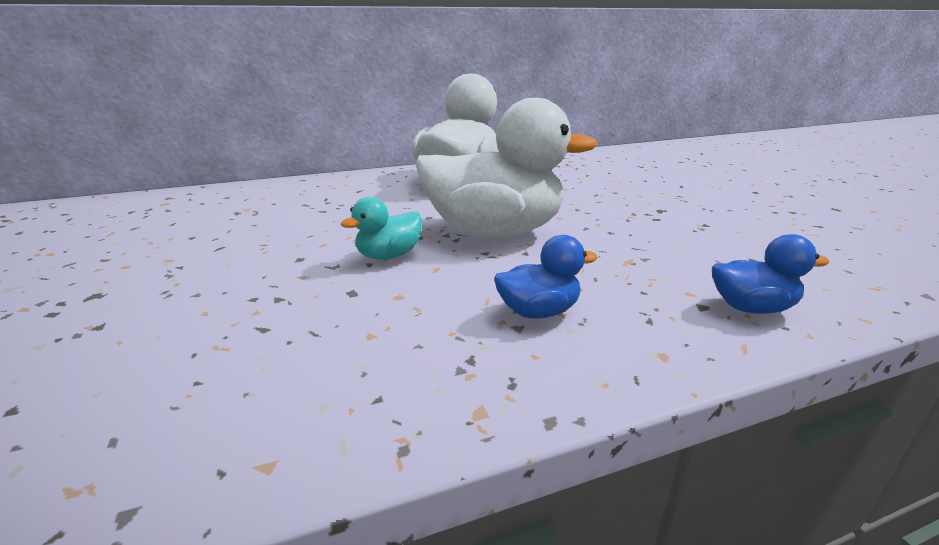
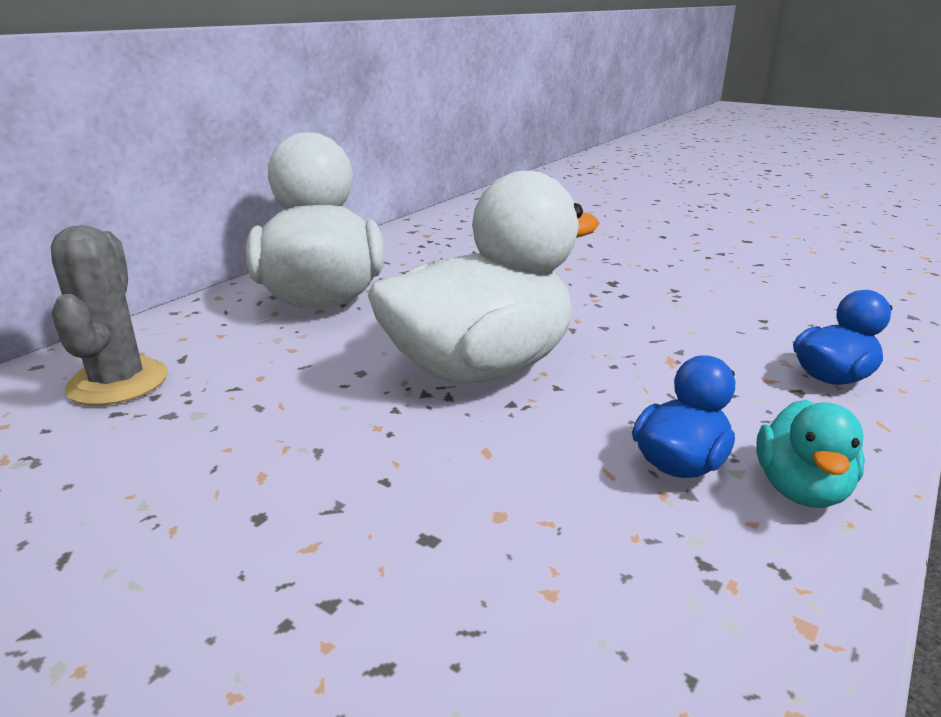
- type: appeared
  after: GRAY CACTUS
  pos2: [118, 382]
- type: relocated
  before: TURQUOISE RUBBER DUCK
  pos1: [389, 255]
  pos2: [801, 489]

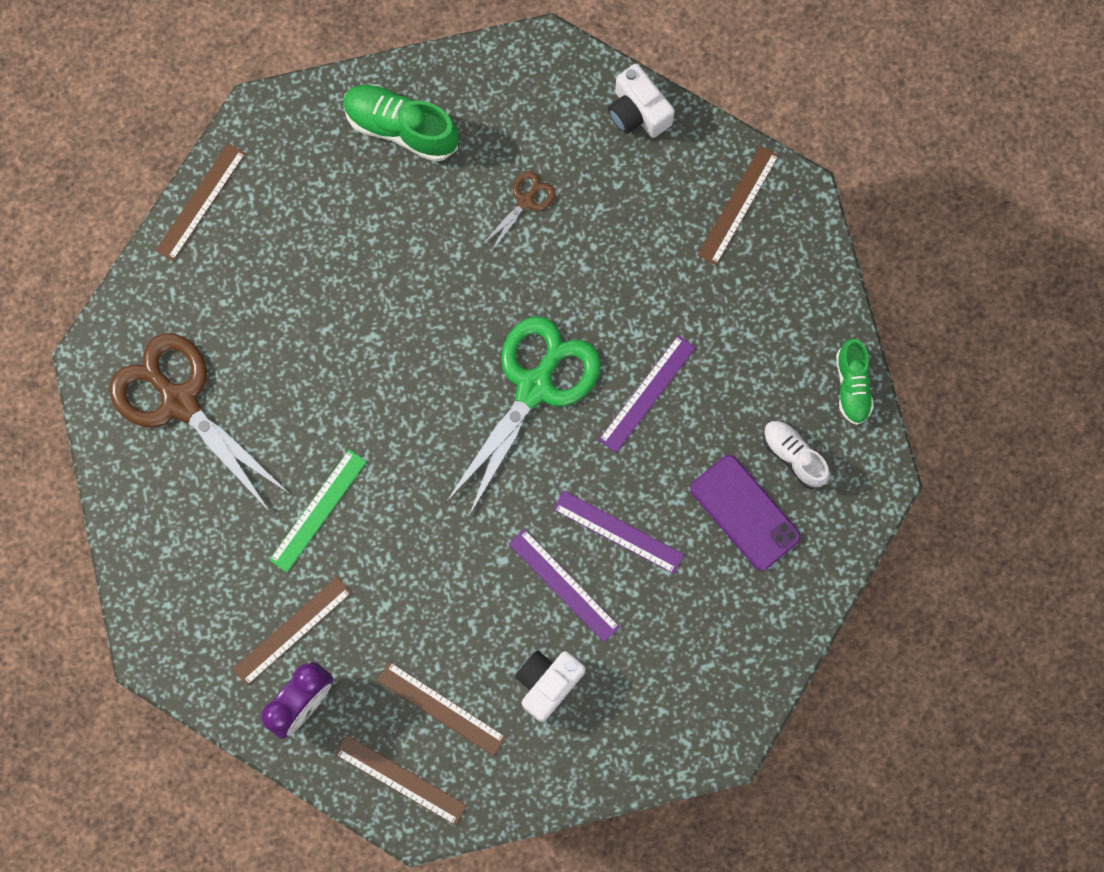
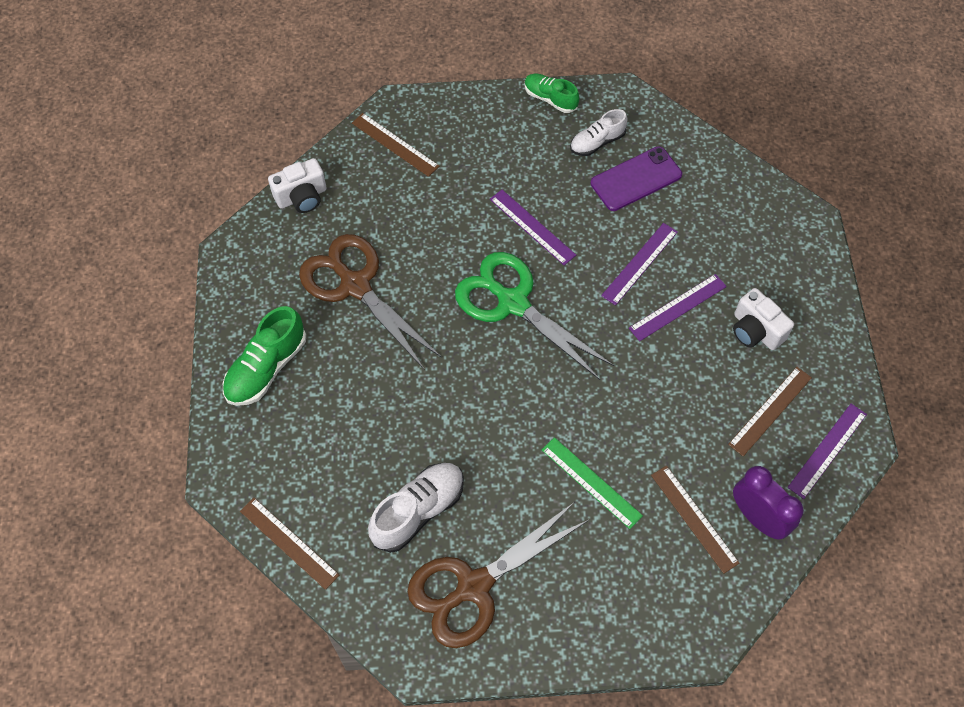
- type: size
  before: BROWN PAIR OF SCISSORS
  pos1: [525, 201]
  pos2: [355, 285]
  scale: 2.25
- type: appeared
  after: WHITE LACE-UP SHOE
  pos2: [418, 511]
- type: spun
  before: GREEN LACE-UP SHOE
  pos1: [852, 386]
  pos2: [550, 98]
  turn: -150
- type: colour
  before: BROWN STRAIGHTEDGE
  after: ROYAL PURPLE STRAIGHTEDGE
  pos1: [401, 779]
  pos2: [827, 450]

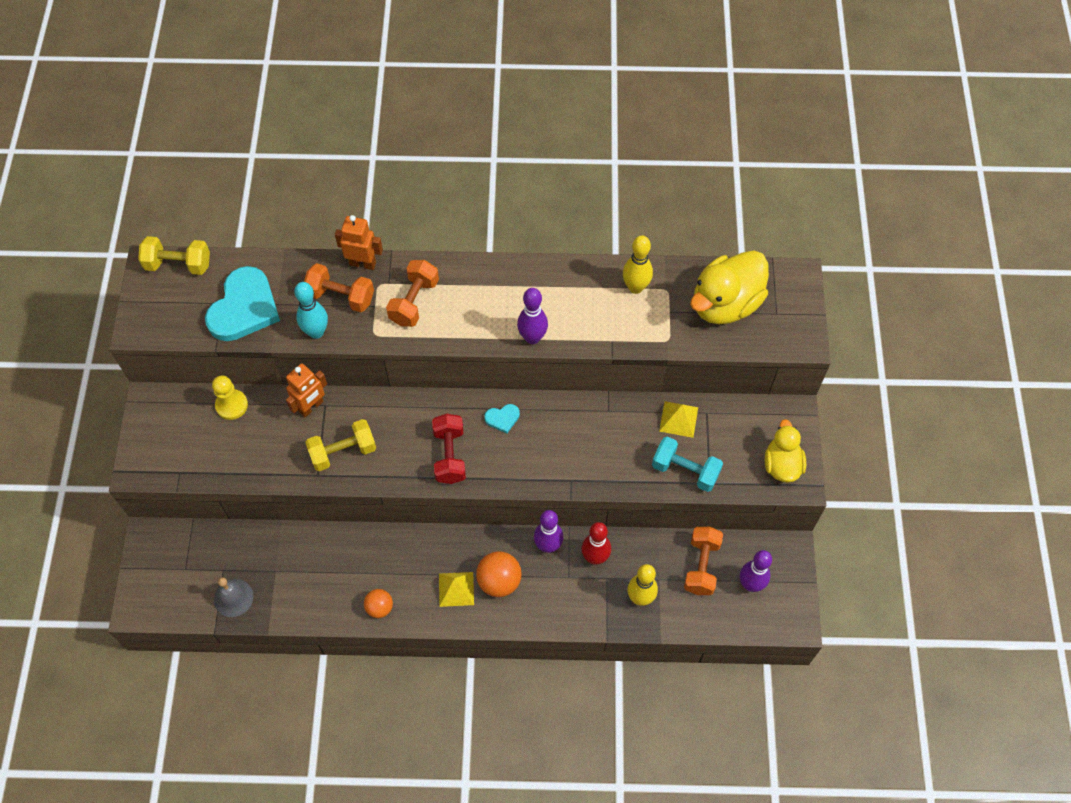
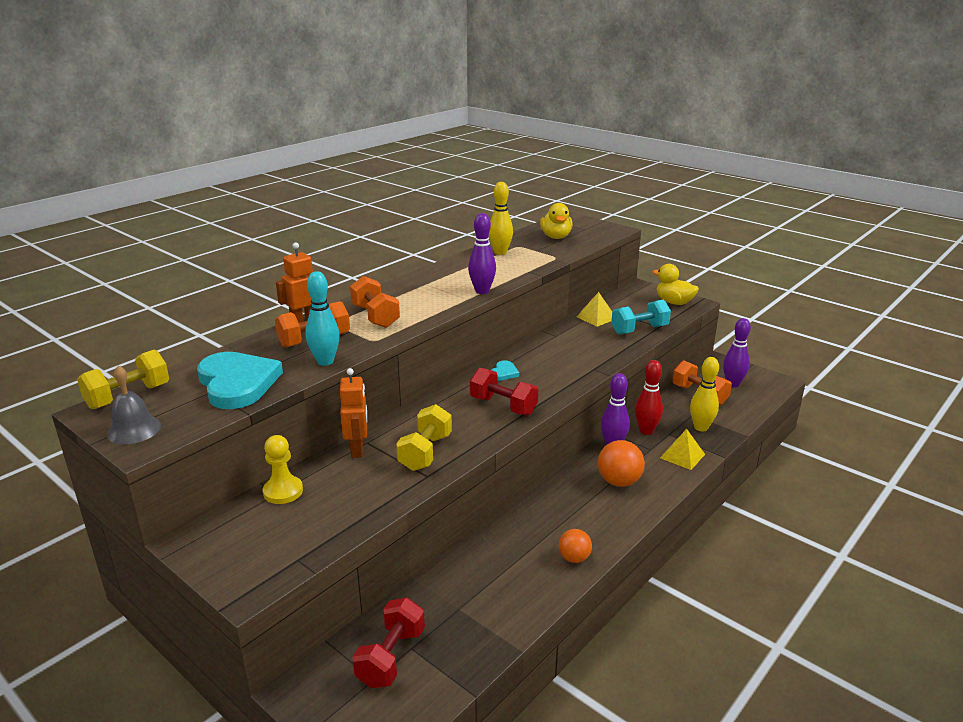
- type: relocated
  before: GRAY HAND BELL
  pos1: [233, 597]
  pos2: [134, 430]
- type: appeared
  after: RED DUMBBELL
  pos2: [391, 657]
- type: size
  before: GOLDEN RUBBER DUCK
  pos1: [725, 304]
  pos2: [556, 237]
  scale: 0.62
- type: relocated
  before: GOLDEN PYRAMID SHAPE
  pos1: [456, 589]
  pos2: [682, 456]

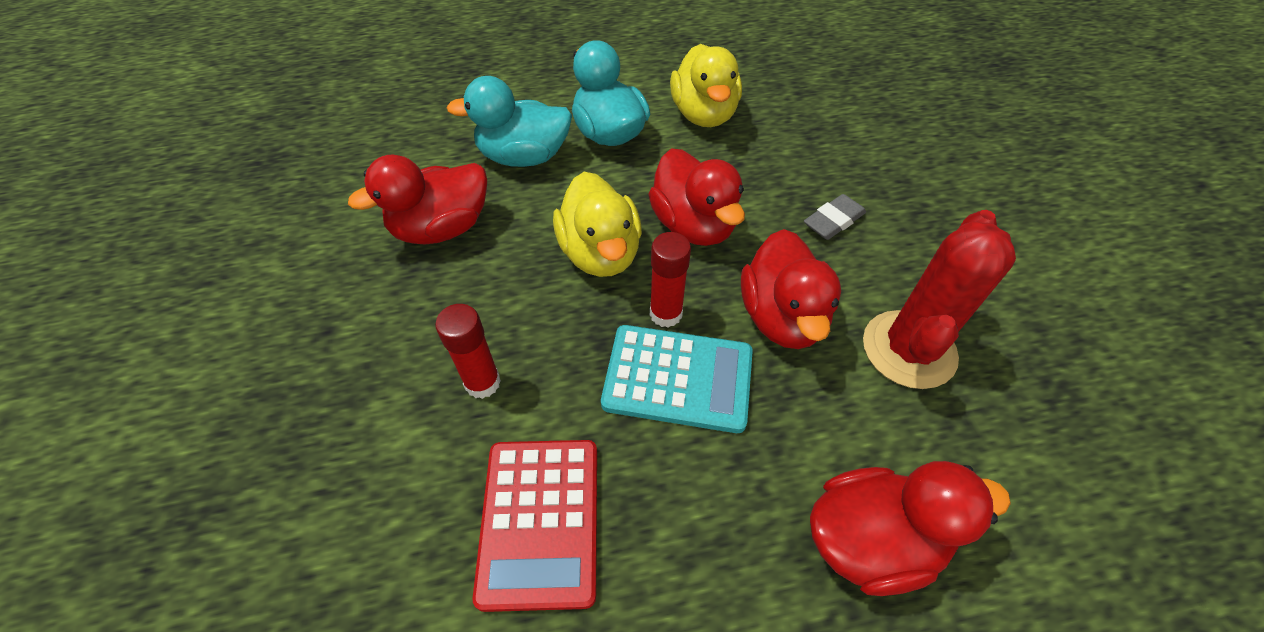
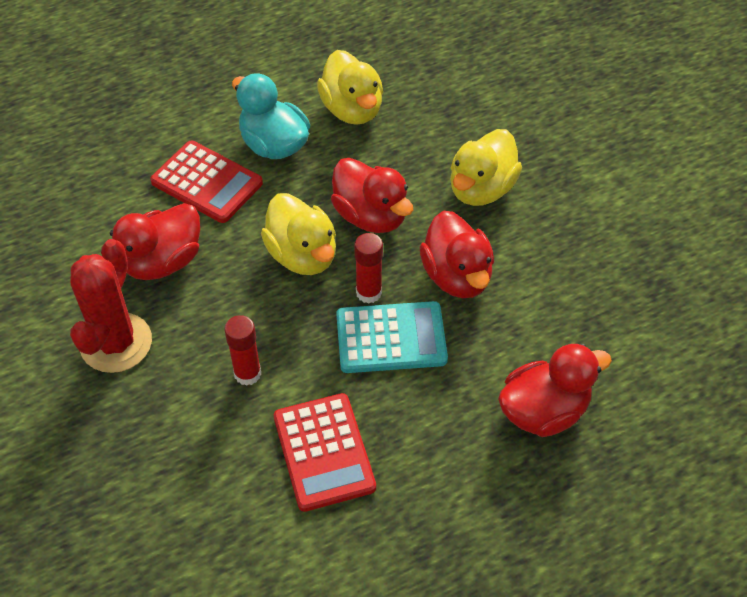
- type: relocated
  before: RED CACTUS
  pos1: [908, 349]
  pos2: [116, 343]
- type: exchanged
  before: TURQUOISE RUBBER DUCK
  after: RED CALCULATOR
  pos1: [524, 157]
  pos2: [207, 182]
- type: exchanged
  before: GRAY GUM ERASER
  after: GOLDEN RUBBER DUCK
  pos1: [833, 221]
  pos2: [481, 189]

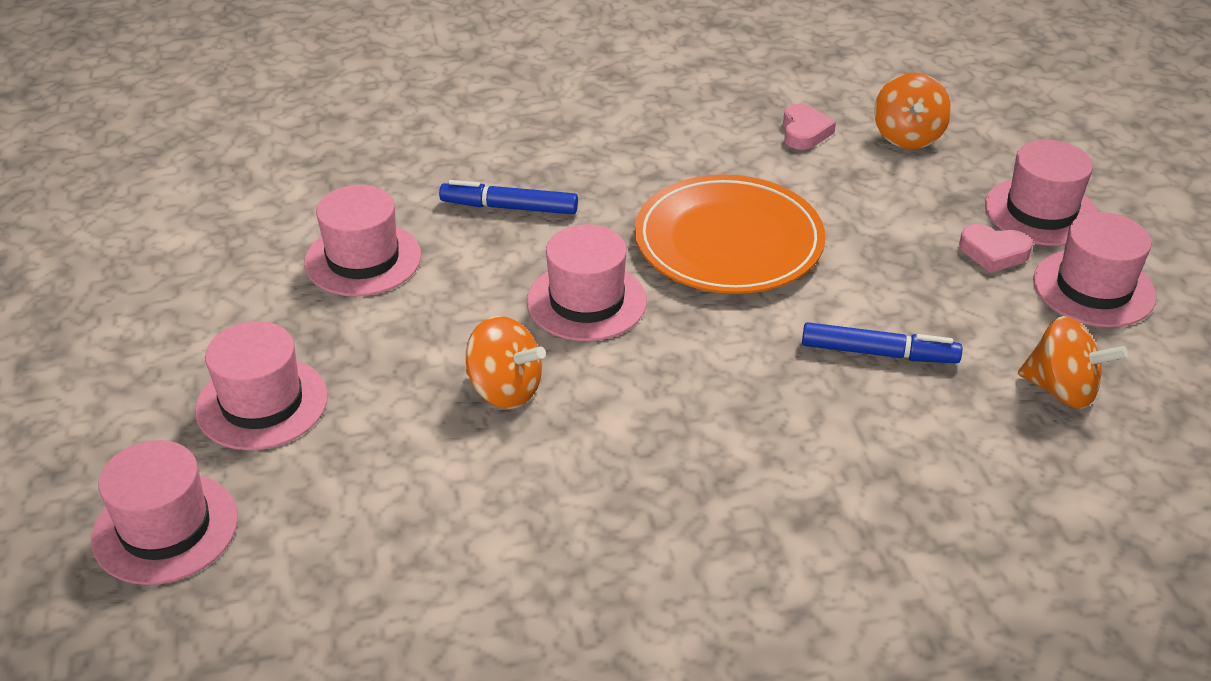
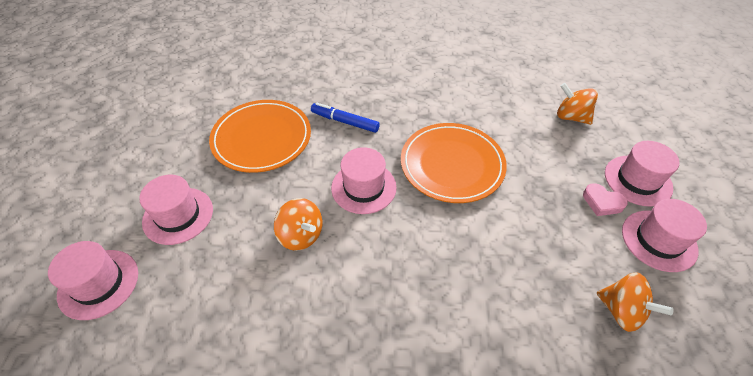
- type: exchanged
  before: ROSE-PINK TALL HAT
  after: BRIGHT ORANGE PLATE
  pos1: [363, 259]
  pos2: [262, 138]
- type: spun
  before: BRIGHT ORANGE WHIRLIGIG
  pos1: [907, 137]
  pos2: [571, 117]
  turn: 105
- type: missing
  before: ROSE-PINK HEART SHAPE
  pos1: [804, 132]
- type: missing
  before: ROYAL BLUE FELT PEN
  pos1: [877, 353]

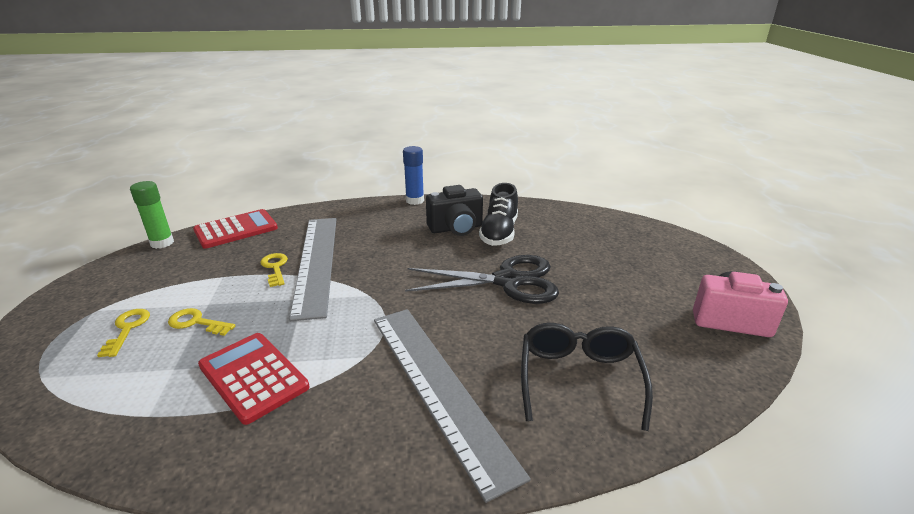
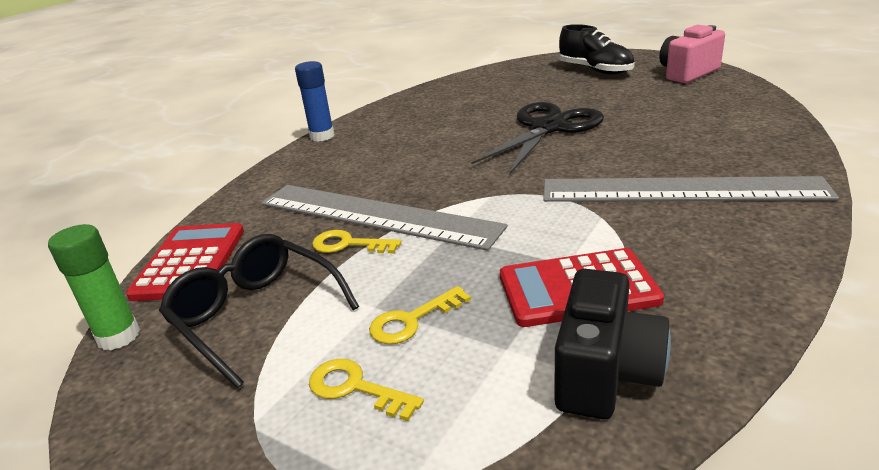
- type: relocated
  before: JET-BLACK EYEGLASSES
  pos1: [579, 378]
  pos2: [255, 315]
- type: relocated
  before: JET-BLACK PHOTO CAMERA
  pos1: [456, 228]
  pos2: [605, 374]
- type: relocated
  before: JET-BLACK LACE-UP SHOE
  pos1: [499, 232]
  pos2: [595, 70]

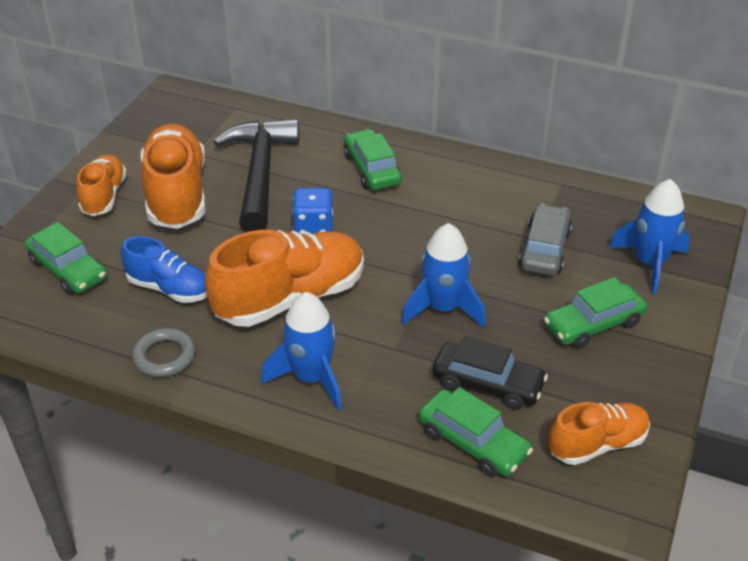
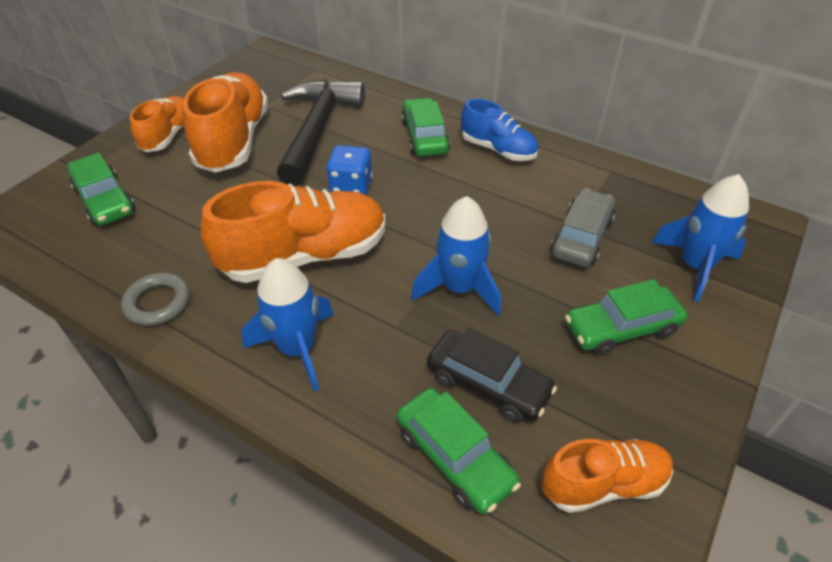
- type: relocated
  before: ROYAL BLUE LACE-UP SHOE
  pos1: [169, 288]
  pos2: [498, 150]

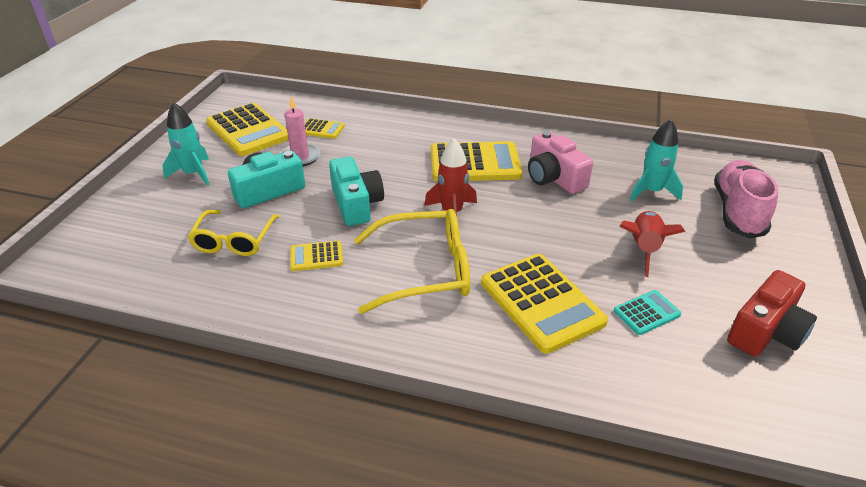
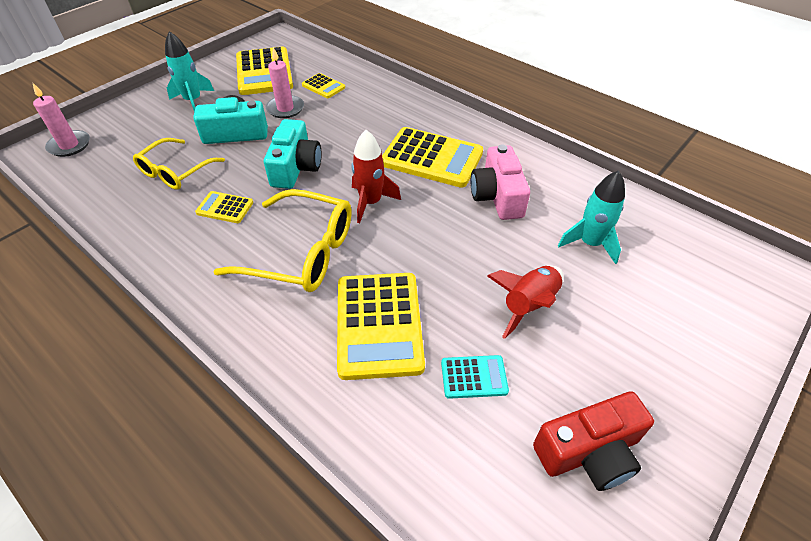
- type: appeared
  after: ROSE-PINK WAX CANDLE
  pos2: [69, 145]
- type: missing
  before: ROSE-PINK LACE-UP SHOE
  pos1: [737, 212]

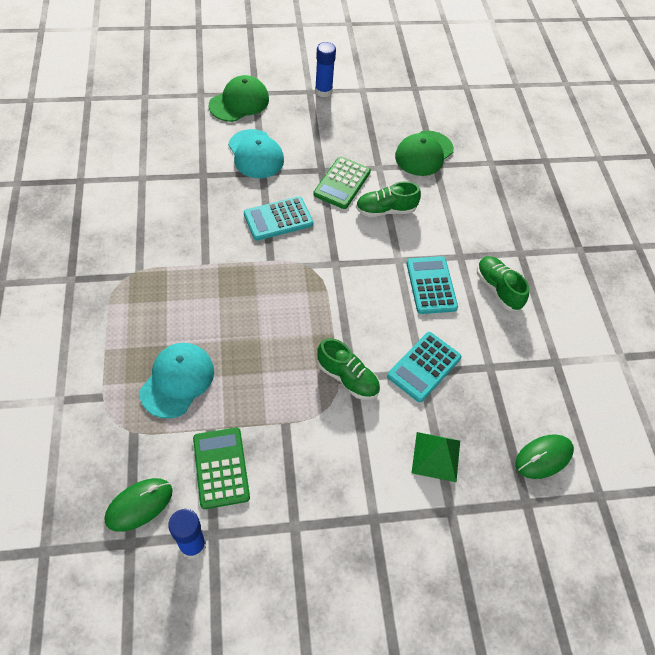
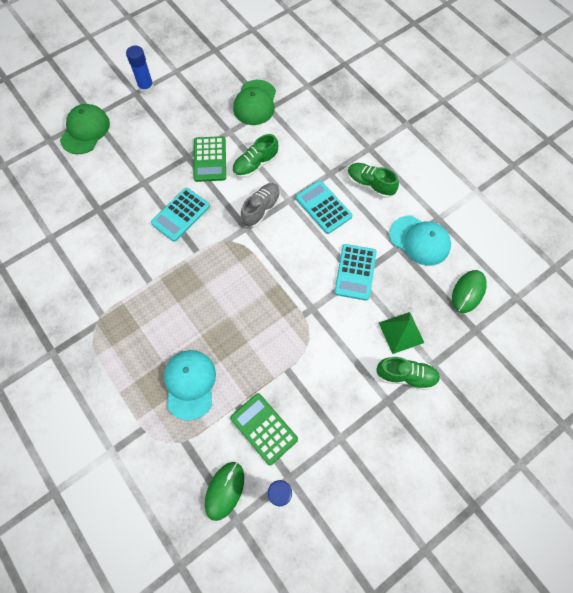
- type: appeared
  after: GRAY LACE-UP SHOE
  pos2: [261, 209]
- type: relocated
  before: GREEN LACE-UP SHOE
  pos1: [347, 378]
  pos2: [406, 376]
- type: relocated
  before: TURQUOISE PEAKED CAP
  pos1: [256, 154]
  pos2: [419, 240]

